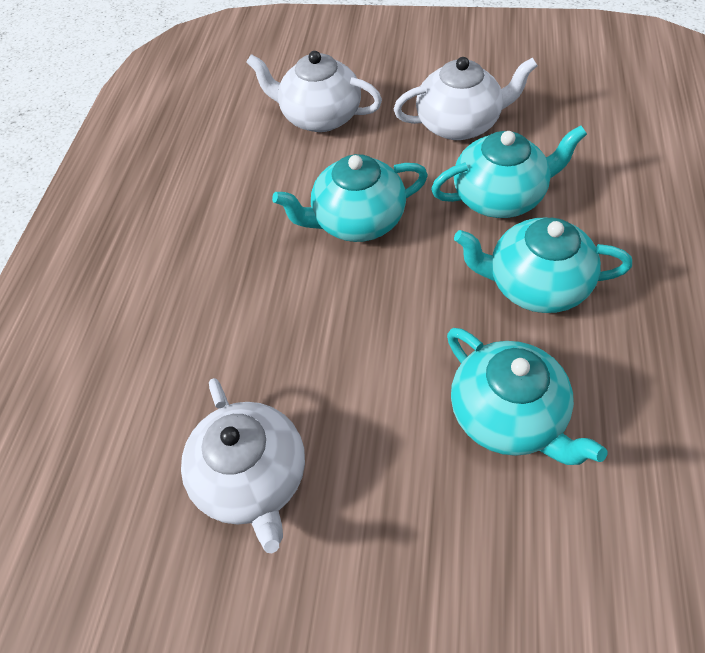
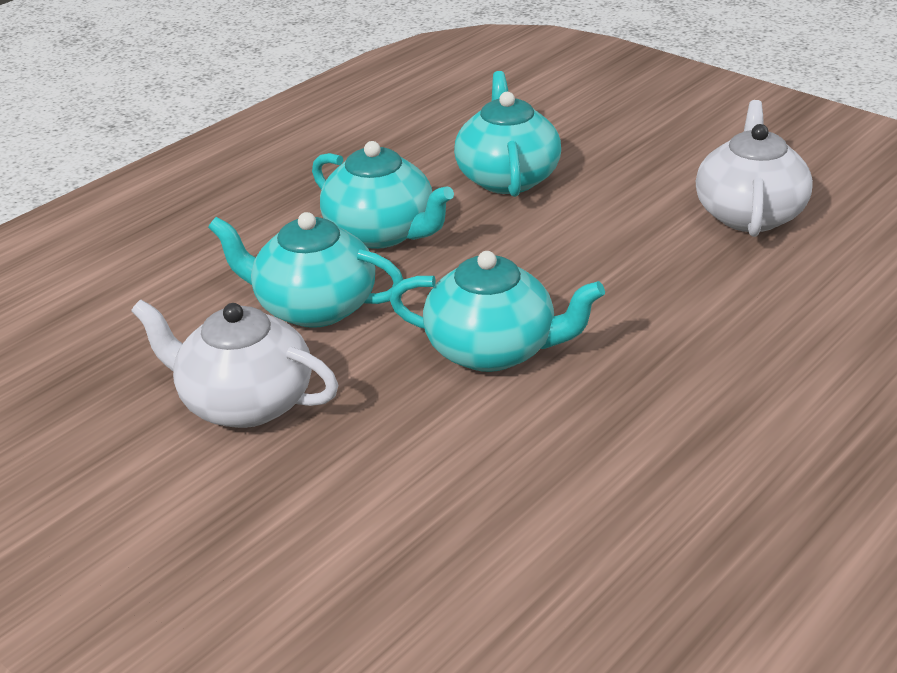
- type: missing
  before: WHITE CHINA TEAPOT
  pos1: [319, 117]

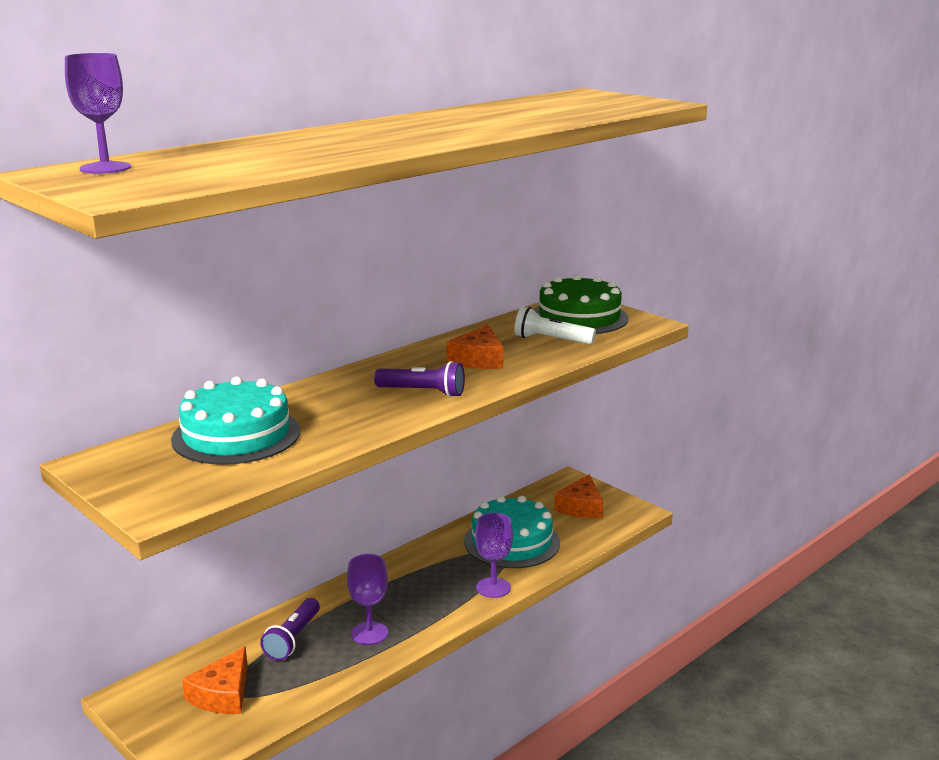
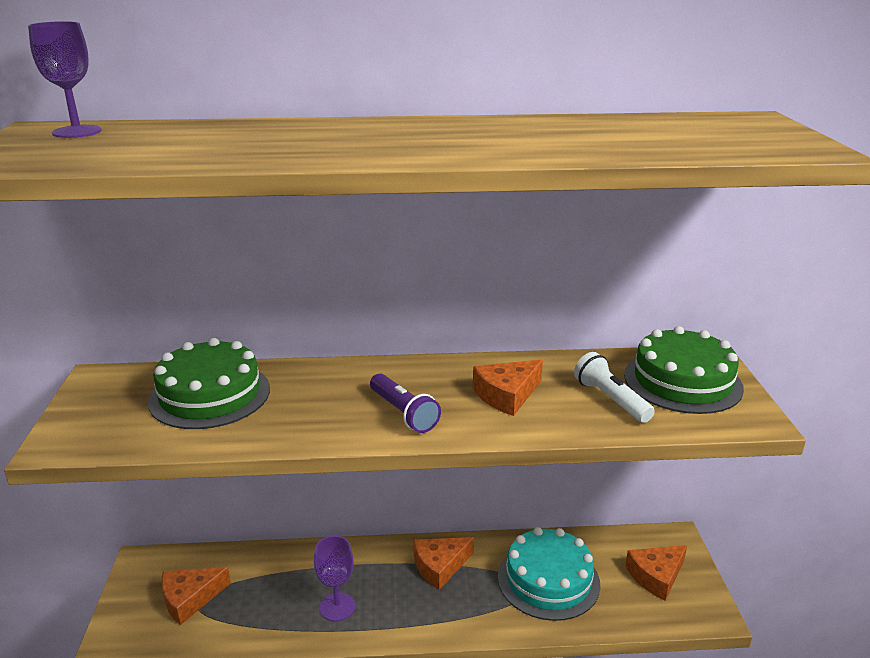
- type: colour
  before: TURQUOISE LAYER CAKE
  after: GREEN LAYER CAKE
  pos1: [236, 435]
  pos2: [210, 395]
- type: appeared
  after: BRIGHT ORANGE CHEESE
  pos2: [440, 566]
- type: missing
  before: ROYAL PURPLE POCKET TORCH
  pos1: [293, 639]
- type: missing
  before: ROYAL PURPLE GOBLET
  pos1: [493, 587]

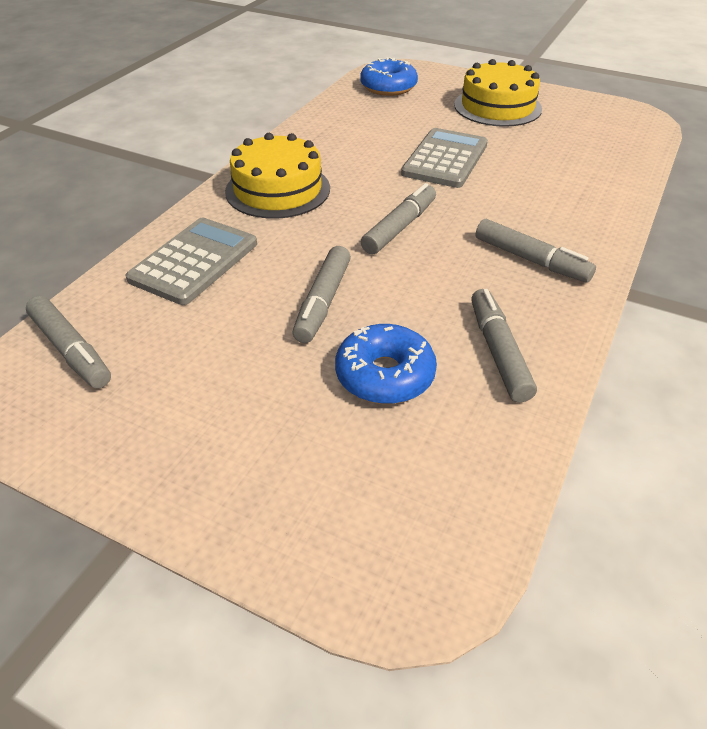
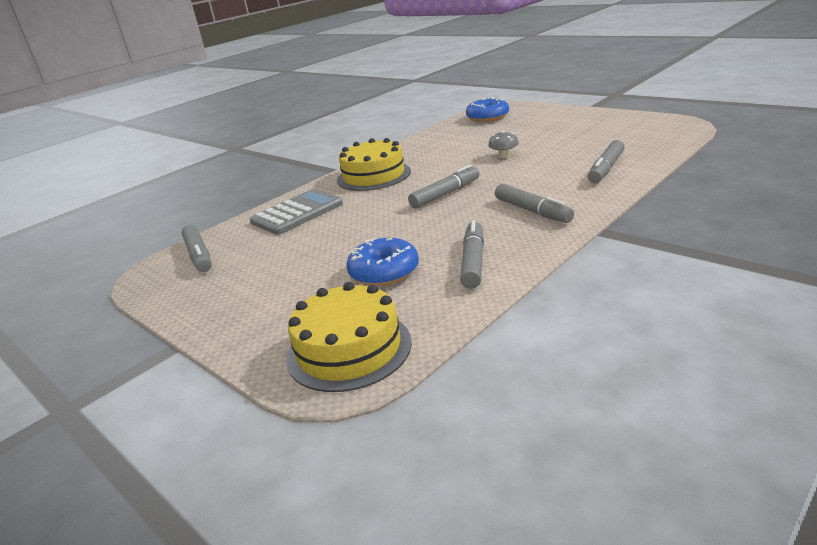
- type: relocated
  before: GOLDEN LAYER CAKE
  pos1: [497, 107]
  pos2: [349, 349]
- type: exchanged
  before: GRAY CALCULATOR
  after: GRAY FUNGUS
  pos1: [445, 159]
  pos2: [504, 156]
- type: relocated
  before: GRAY FELT PEN
  pos1: [323, 302]
  pos2: [606, 169]

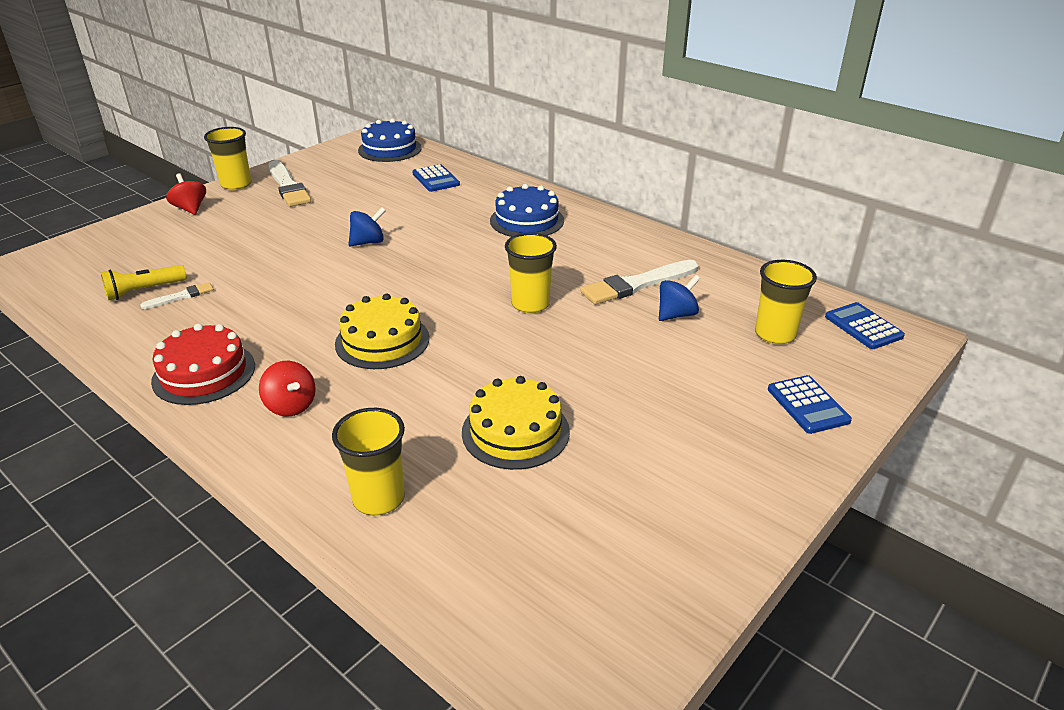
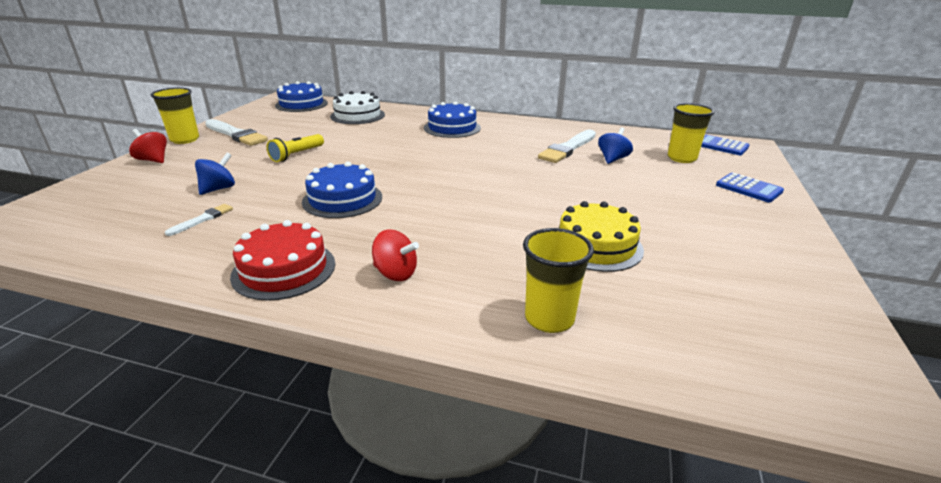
- type: relocated
  before: ROYAL BLUE WHIRLIGIG
  pos1: [368, 242]
  pos2: [218, 189]
- type: relocated
  before: GOLDEN POCKET TORCH
  pos1: [144, 291]
  pos2: [297, 155]
- type: appeared
  after: ROYAL BLUE LAYER CAKE
  pos2: [342, 199]
- type: exchanged
  before: ROYAL BLUE CALCULATOR
  after: WHITE LAYER CAKE
  pos1: [436, 179]
  pos2: [357, 115]
- type: missing
  before: GOLDEN LAYER CAKE
  pos1: [382, 341]
- type: missing
  before: GOLDEN TUMBLER
  pos1: [530, 304]

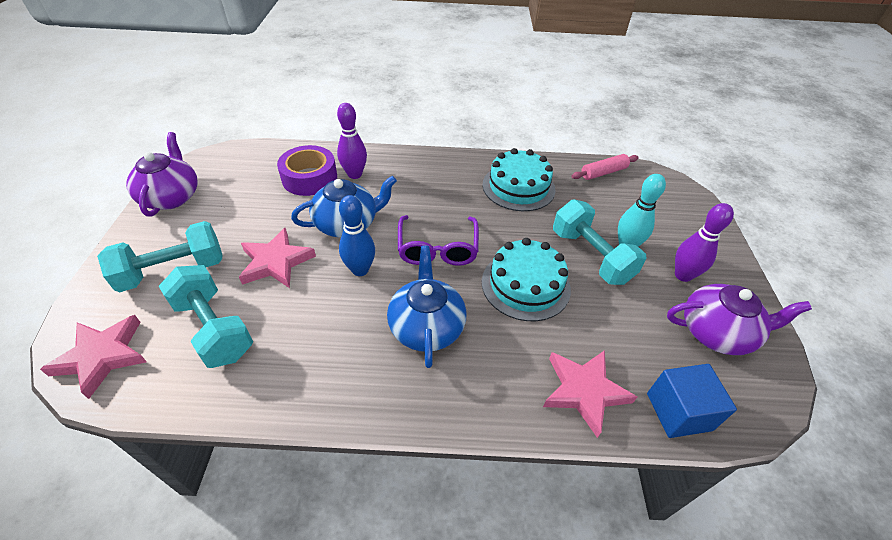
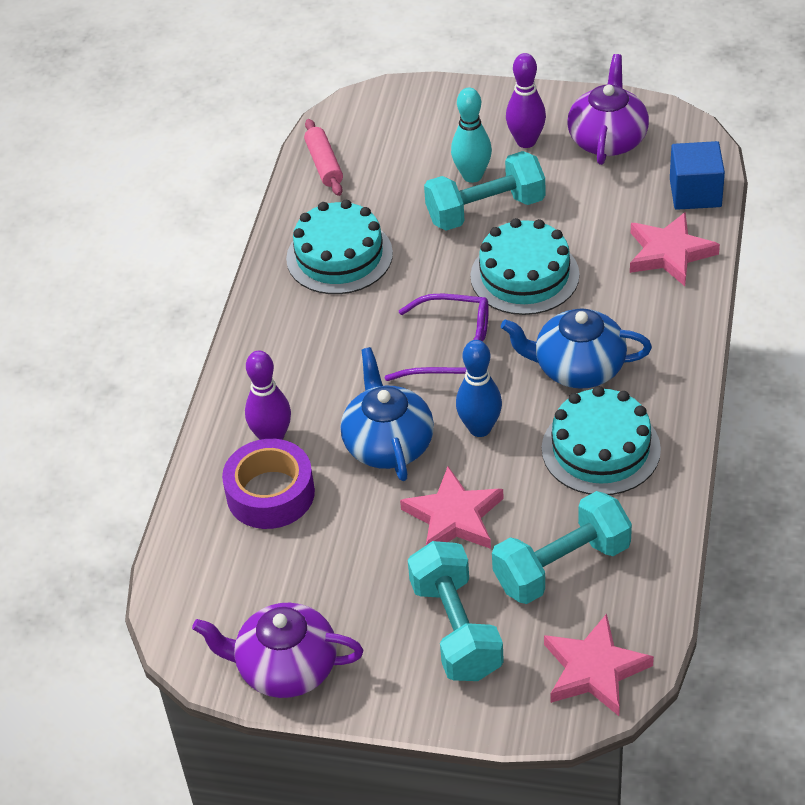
- type: appeared
  after: TURQUOISE LAYER CAKE
  pos2: [601, 449]

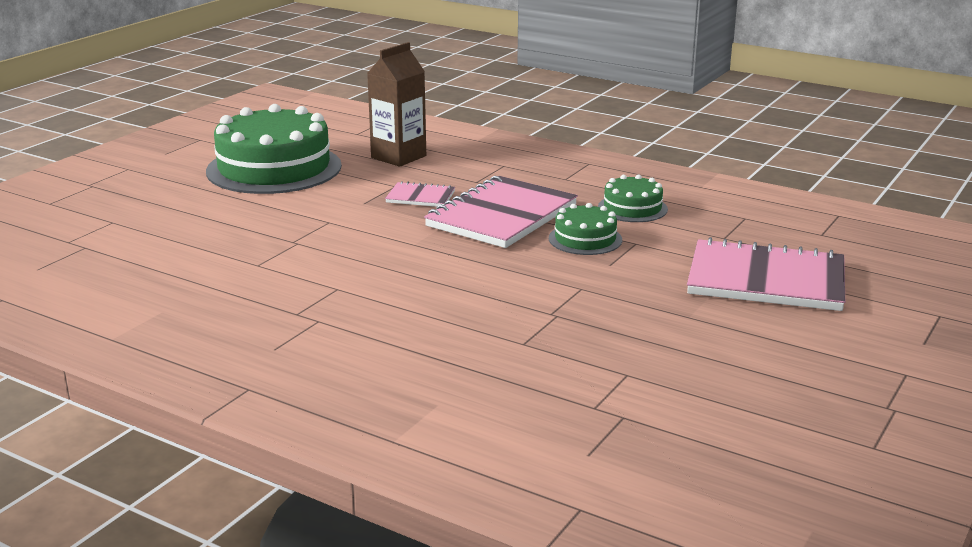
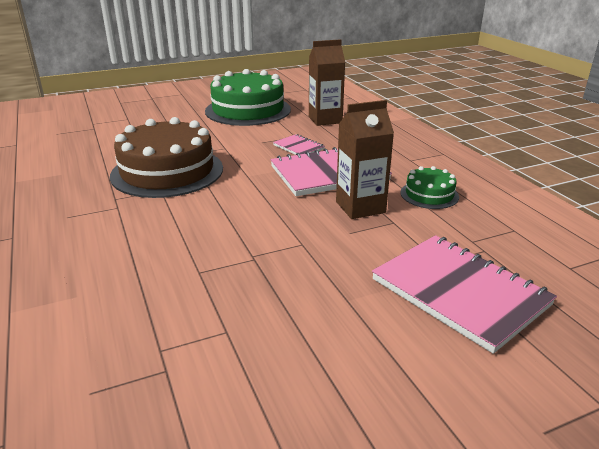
- type: appeared
  after: BROWN LAYER CAKE
  pos2: [167, 171]
- type: exchanged
  before: GREEN LAYER CAKE
  after: BROWN JUICE CARTON
  pos1: [585, 239]
  pos2: [360, 207]

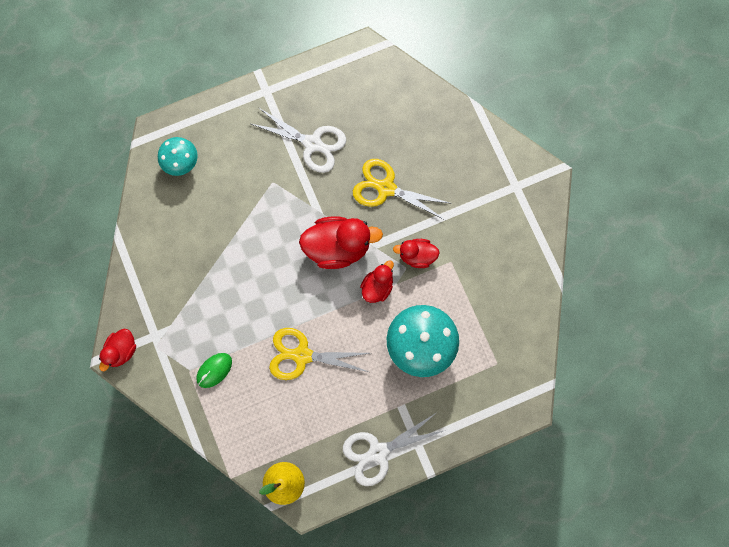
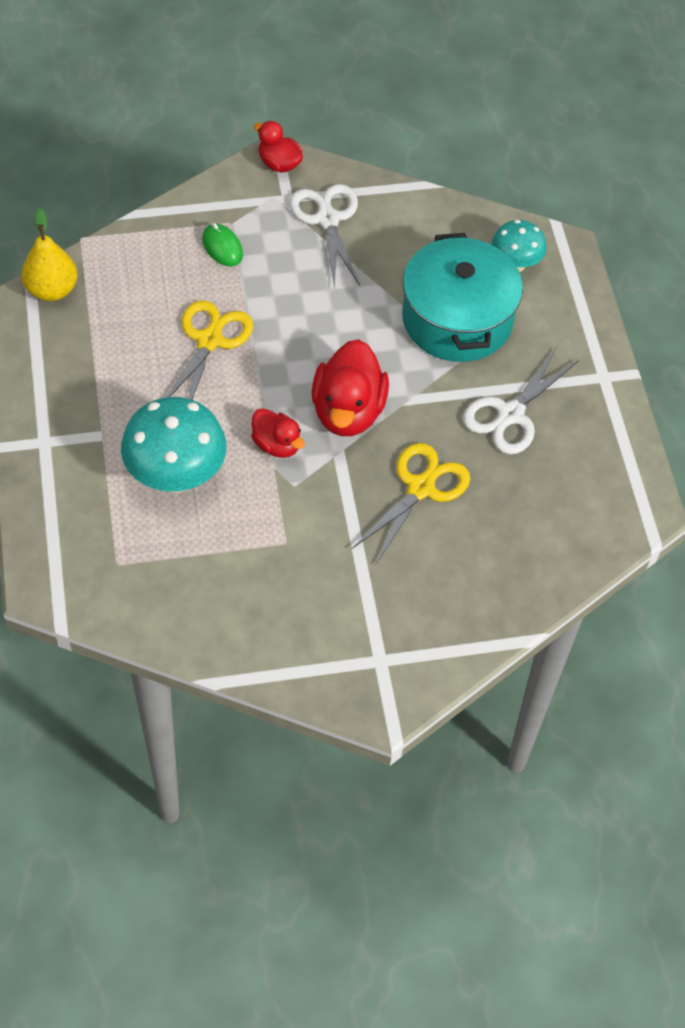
- type: relocated
  before: WHITE PAIR OF SCISSORS
  pos1: [378, 452]
  pos2: [327, 219]
- type: appeared
  after: TURQUOISE COOKING POT
  pos2: [457, 319]
- type: missing
  before: RED RUBBER DUCK
  pos1: [417, 256]

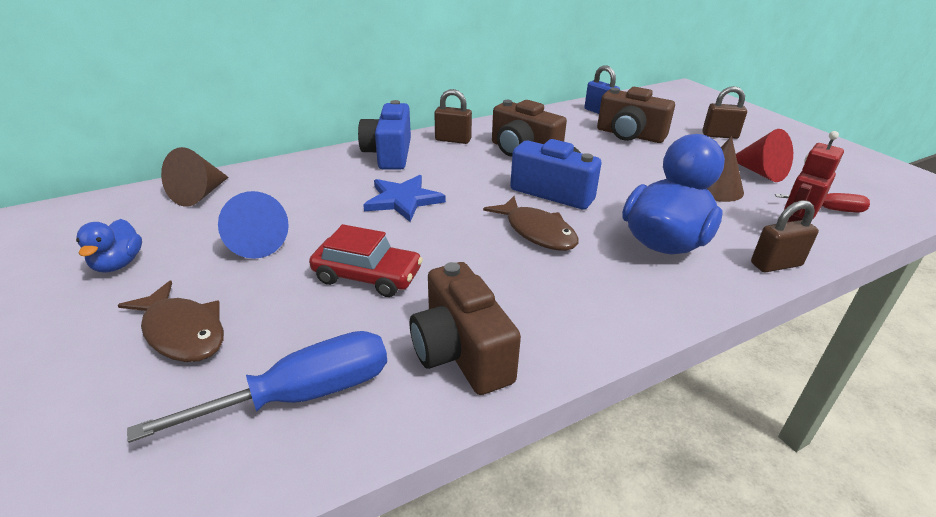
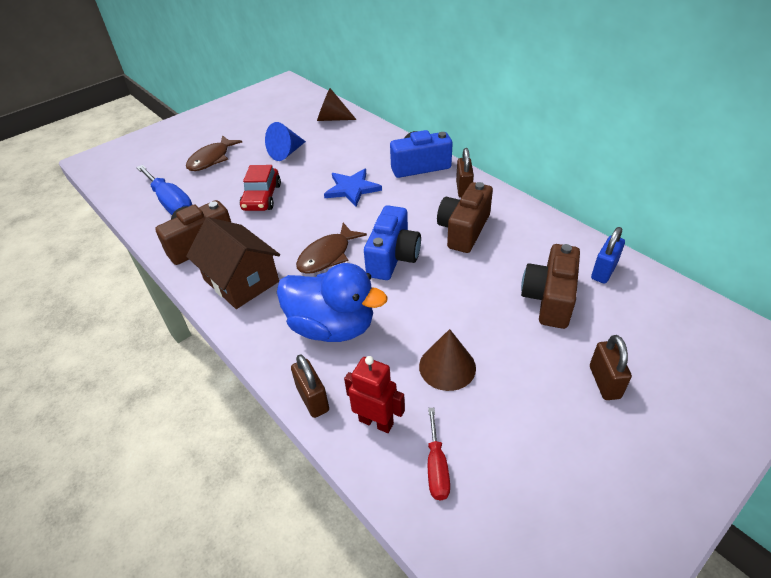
- type: appeared
  after: BROWN COTTAGE
  pos2: [241, 281]
- type: missing
  before: ROYAL BLUE RUBBER DUCK
  pos1: [118, 264]
- type: missing
  before: RED CONE SHAPE
  pos1: [760, 172]

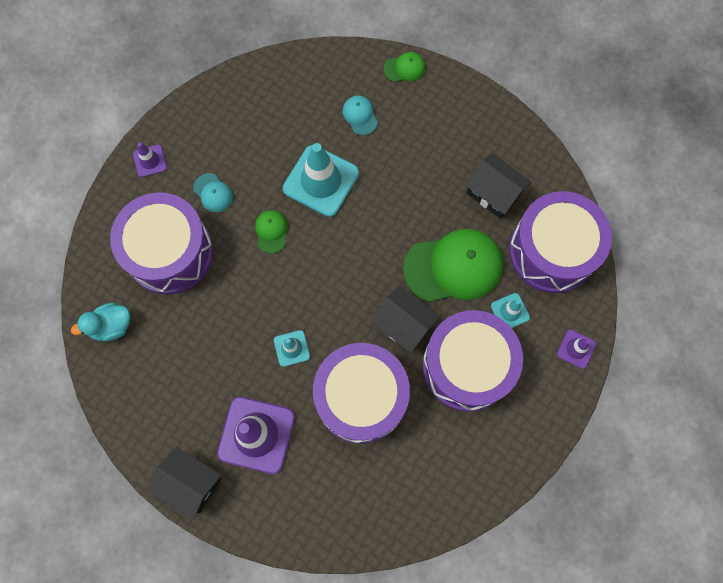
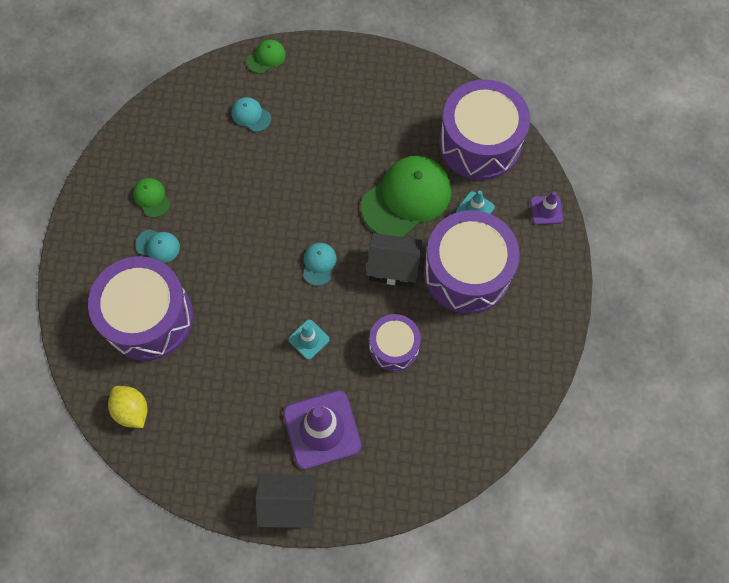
- type: exchanged
  before: TURQUOISE RUBBER DUCK
  after: GOLDEN CITRUS FRUIT
  pos1: [111, 326]
  pos2: [132, 410]
- type: relocated
  before: GREEN PEAKED CAP
  pos1: [271, 231]
  pos2: [152, 198]
- type: appeared
  after: TURQUOISE PEAKED CAP
  pos2: [319, 264]
- type: size
  before: ROYAL PURPLE SNARE DRUM
  pos1: [361, 397]
  pos2: [394, 347]
  scale: 0.55
- type: missing
  before: ROYAL PURPLE TRAFFIC CONE
  pos1: [150, 161]
- type: missing
  before: TURQUOISE TRAFFIC CONE
  pos1: [321, 181]
- type: missing
  before: JET-BLACK COTTAGE
  pos1: [493, 193]

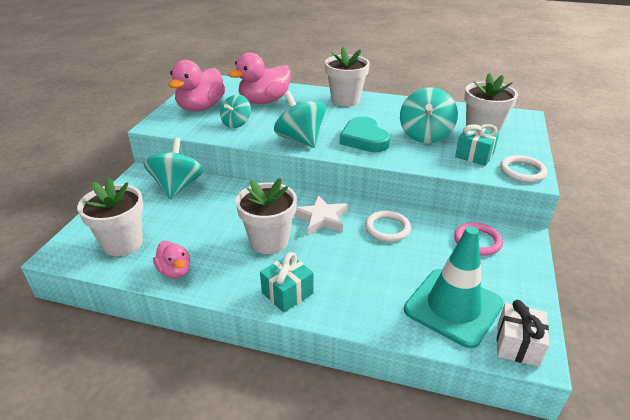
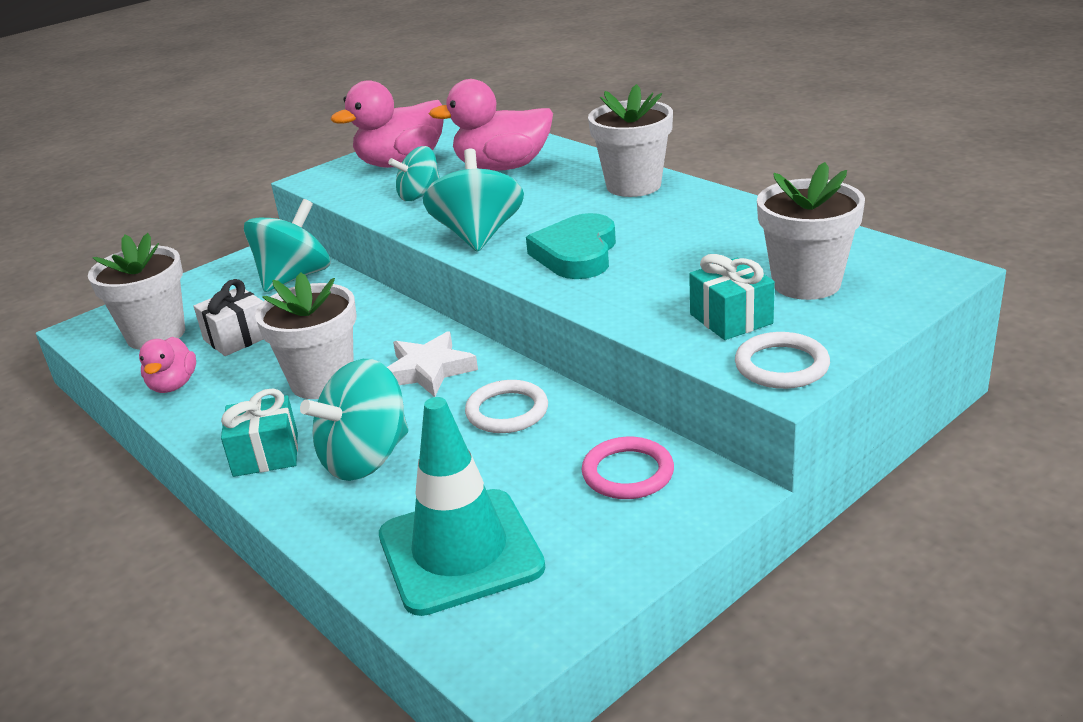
- type: relocated
  before: WHITE PRESENT
  pos1: [517, 344]
  pos2: [237, 338]
- type: relocated
  before: TURQUOISE WHIRLIGIG
  pos1: [425, 135]
  pos2: [366, 458]

